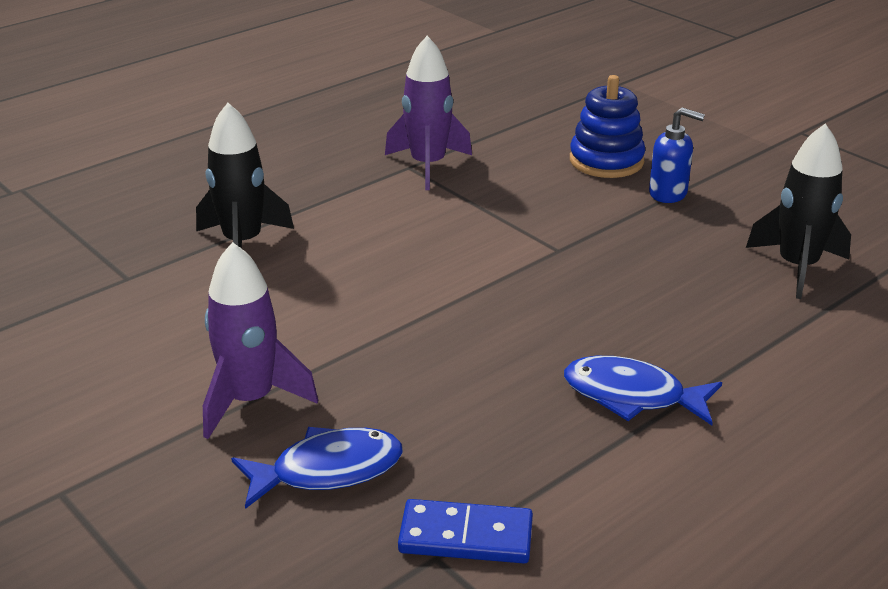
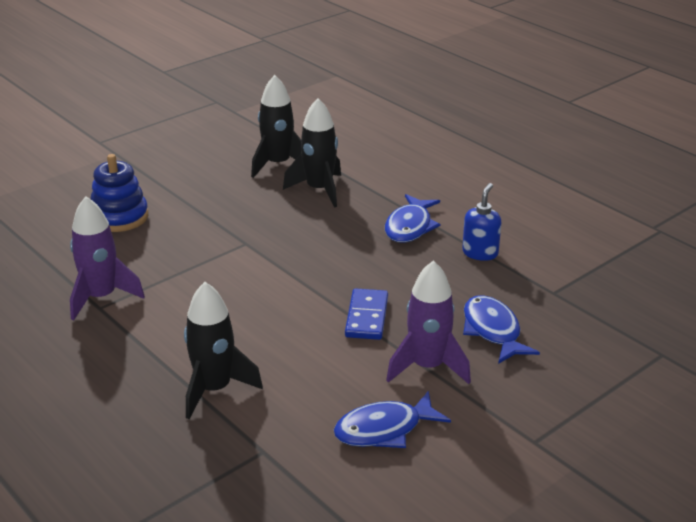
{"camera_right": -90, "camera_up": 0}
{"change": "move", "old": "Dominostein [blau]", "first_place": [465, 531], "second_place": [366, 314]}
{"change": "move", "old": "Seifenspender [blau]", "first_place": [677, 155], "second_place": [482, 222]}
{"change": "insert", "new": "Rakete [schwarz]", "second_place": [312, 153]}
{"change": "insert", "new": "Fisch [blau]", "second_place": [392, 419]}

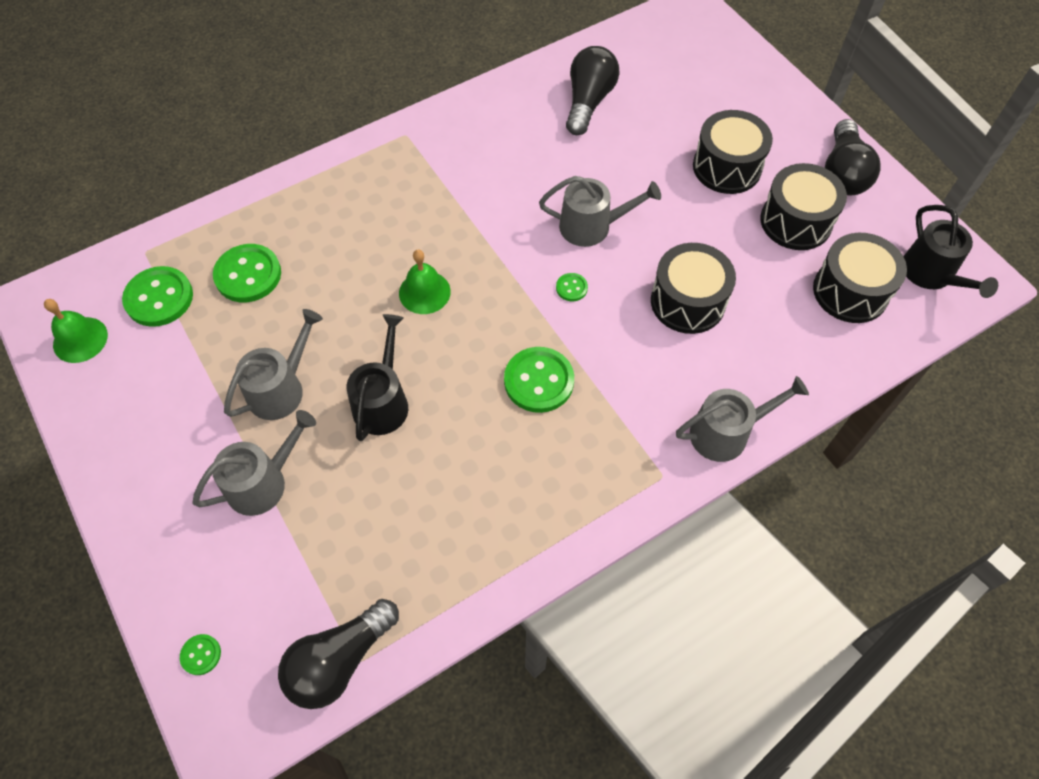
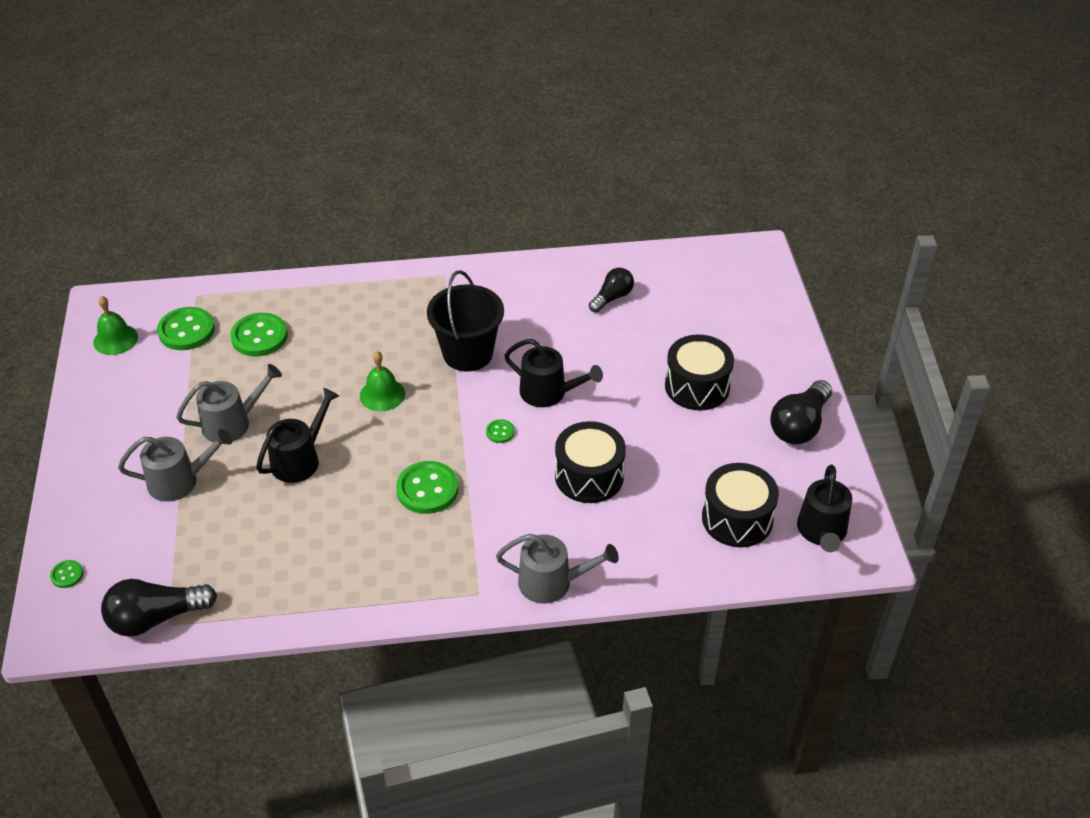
{"camera_right": 25, "camera_up": -15}
{"change": "recolor", "old": "Gießkanne [grau]", "new": "Gießkanne [schwarz]", "first_place": [600, 211], "second_place": [553, 373]}
{"change": "resize", "old": "Glühbirne [schwarz]", "first_place": [593, 90], "second_place": [611, 290], "factor": 0.65}
{"change": "delete", "old": "Trommel [schwarz]", "first_place": [803, 206]}
{"change": "insert", "new": "Eimer [schwarz]", "second_place": [465, 321]}

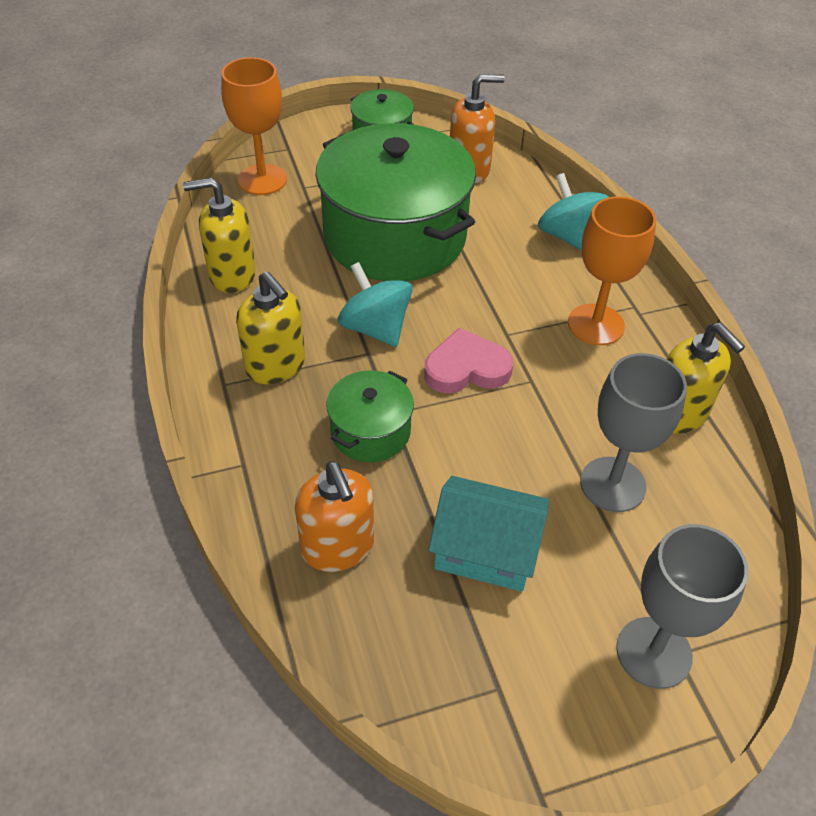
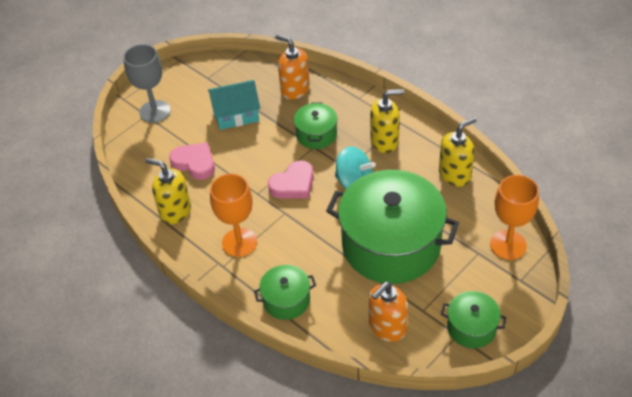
{"camera_right": 155, "camera_up": 0}
{"change": "rotate", "old": "Seifenspender [gelb]", "first_place": [270, 328], "second_place": [387, 121], "degrees": 150}
{"change": "replace", "old": "Kreisel [türkis]", "new": "Kochtopf [grün]", "first_place": [573, 212], "second_place": [285, 292]}
{"change": "replace", "old": "Kelch [grau]", "new": "Herz [rosa]", "first_place": [633, 432], "second_place": [192, 161]}

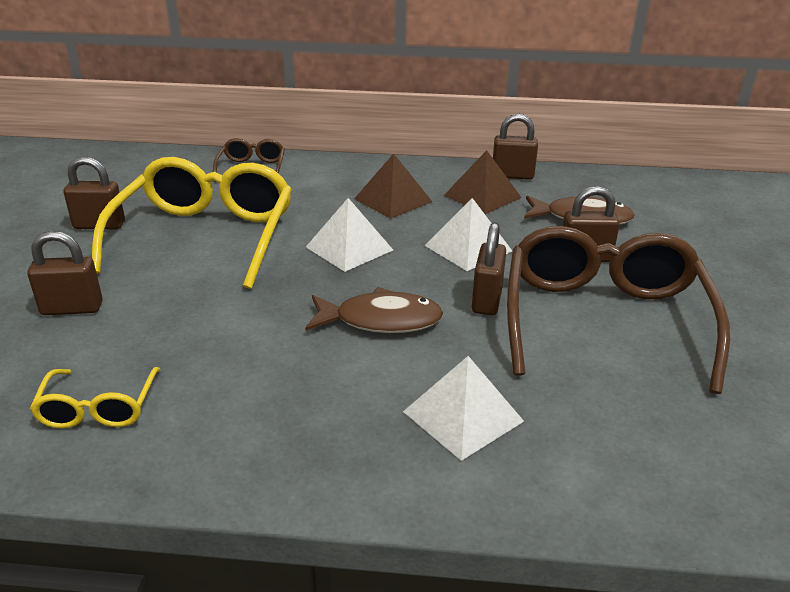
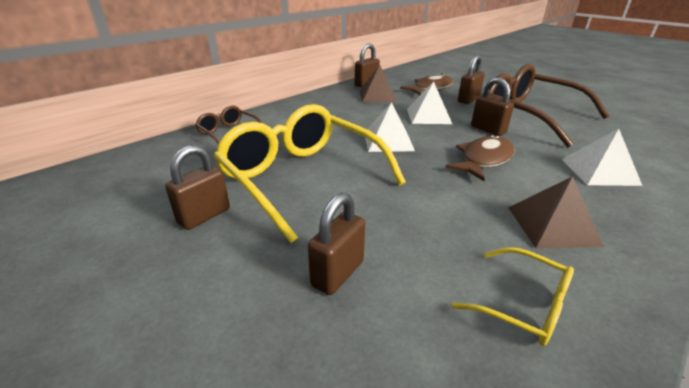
{"camera_right": -50, "camera_up": 0}
{"change": "move", "old": "Pyramide [braun]", "first_place": [393, 186], "second_place": [556, 212]}

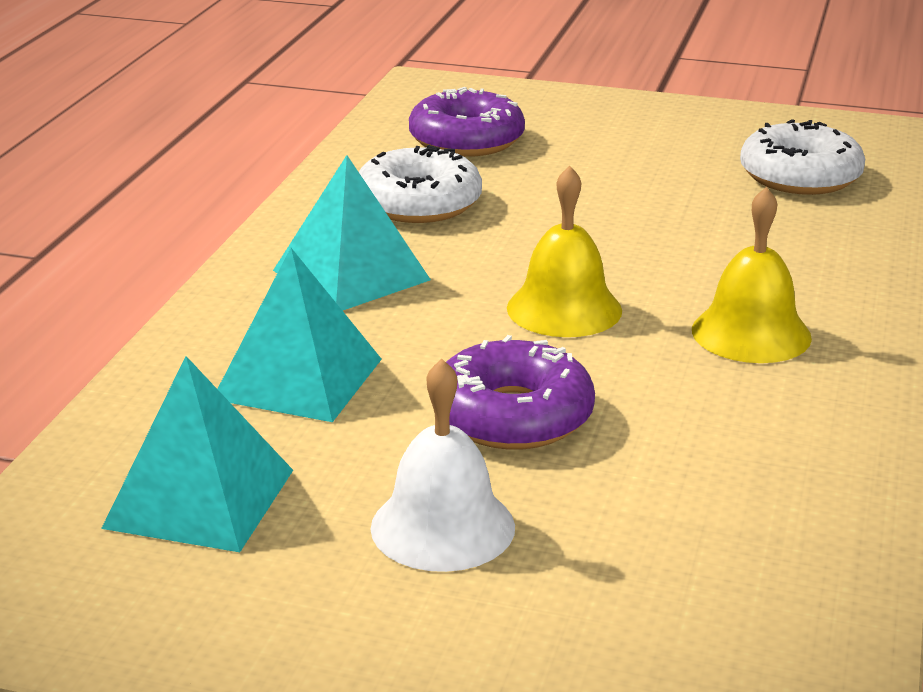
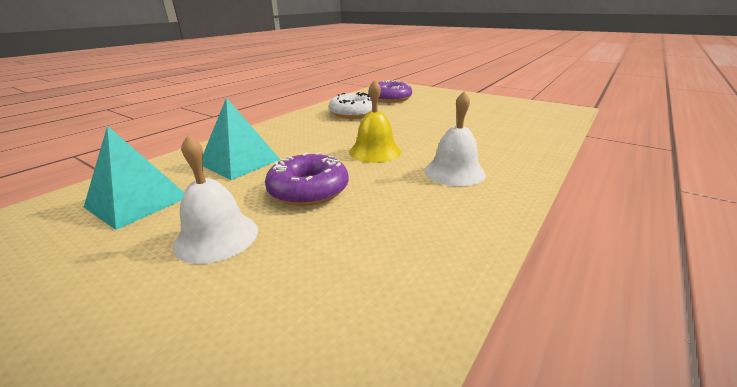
{"camera_right": 20, "camera_up": 0}
{"change": "delete", "old": "Pyramide [türkis]", "first_place": [352, 233]}
{"change": "recolor", "old": "Glocke [gelb]", "new": "Glocke [weiß]", "first_place": [752, 275], "second_place": [455, 138]}
{"change": "delete", "old": "Donut [weiß]", "first_place": [802, 157]}

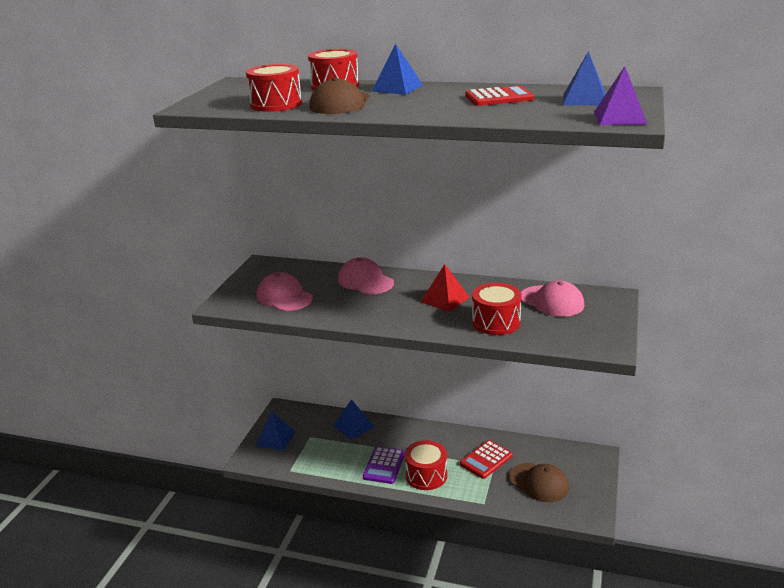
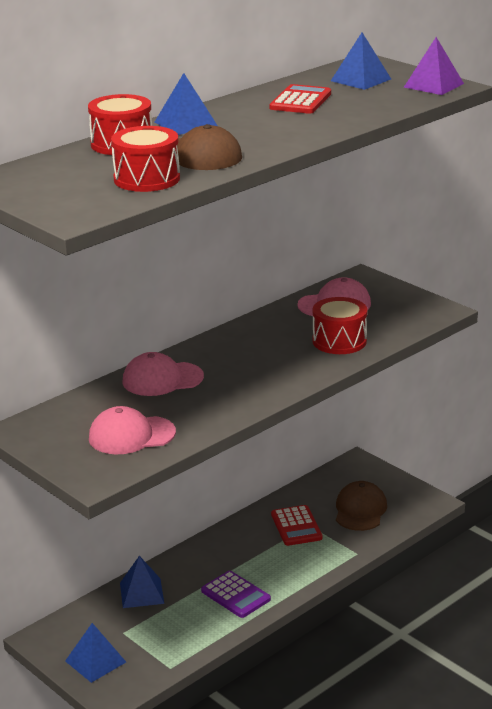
{"camera_right": -60, "camera_up": 0}
{"change": "delete", "old": "Trommel [rot]", "first_place": [426, 465]}
{"change": "delete", "old": "Pyramide [rot]", "first_place": [445, 288]}
{"change": "rotate", "old": "Kappe [braun]", "first_place": [539, 482], "second_place": [361, 506], "degrees": -60}

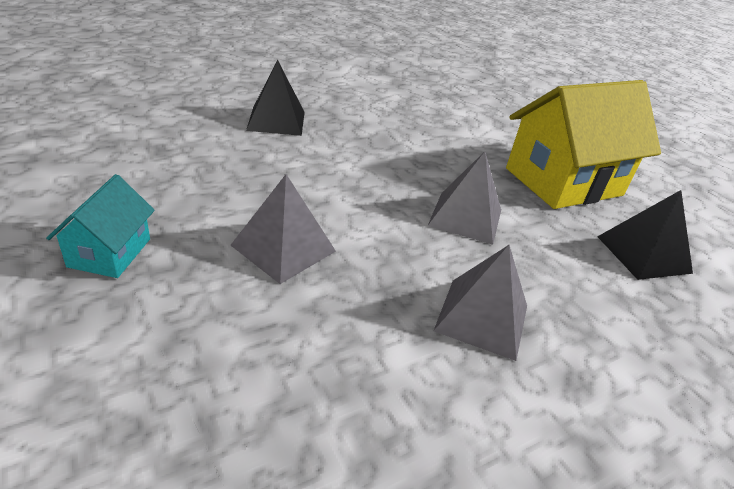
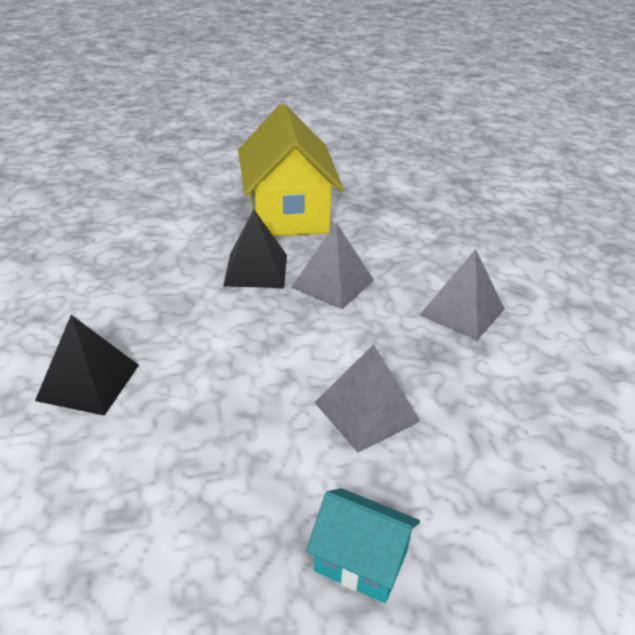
{"camera_right": -70, "camera_up": 0}
{"change": "move", "old": "Pyramide [schwarz]", "first_place": [645, 235], "second_place": [255, 249]}

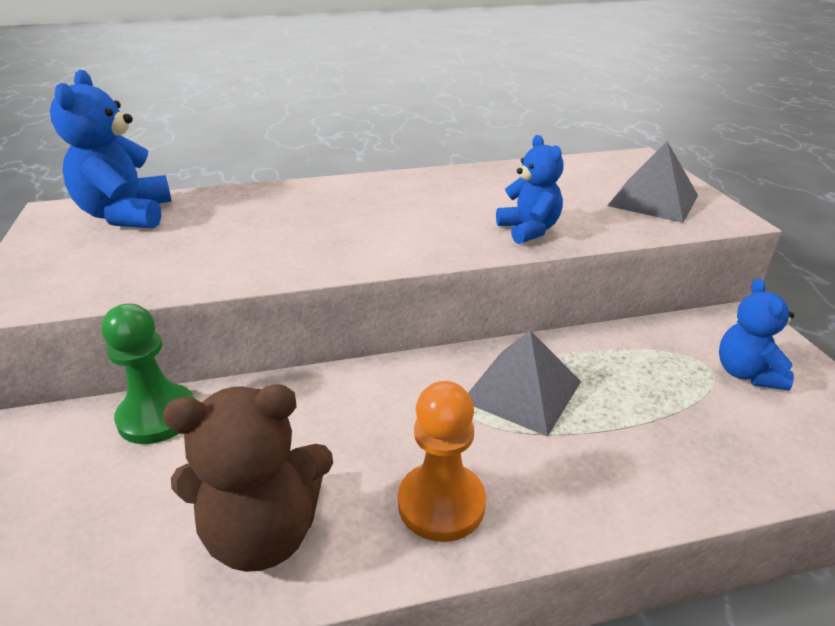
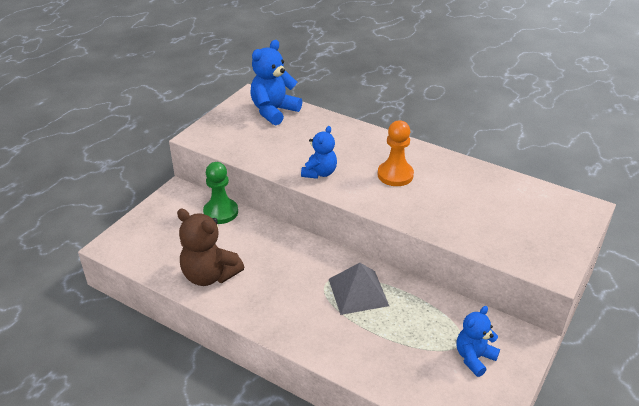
{"camera_right": 45, "camera_up": 5}
{"change": "move", "old": "Bauer [orange]", "first_place": [442, 461], "second_place": [396, 153]}
{"change": "move", "old": "Teddybär [blau]", "first_place": [530, 189], "second_place": [319, 152]}
{"change": "delete", "old": "Pyramide [grau]", "first_place": [652, 182]}

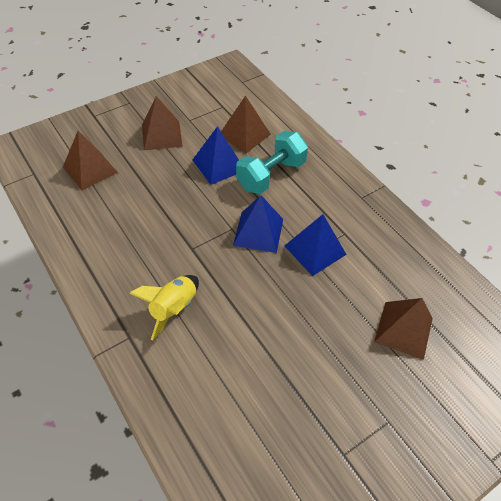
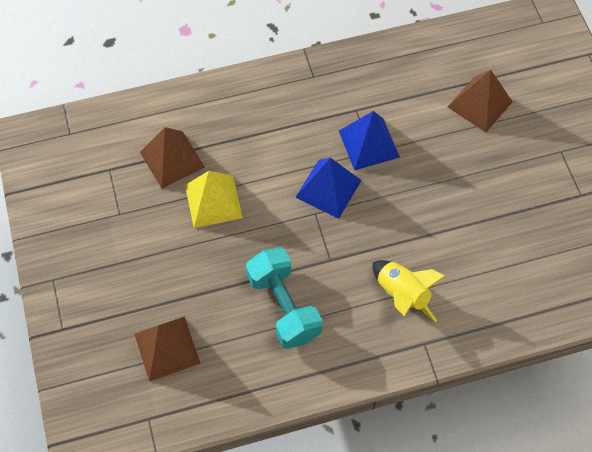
{"camera_right": -70, "camera_up": 10}
{"change": "delete", "old": "Pyramide [braun]", "first_place": [162, 123]}
{"change": "recolor", "old": "Pyramide [blau]", "new": "Pyramide [gelb]", "first_place": [216, 155], "second_place": [214, 199]}
{"change": "move", "old": "Hantel [türkis]", "first_place": [272, 162], "second_place": [284, 298]}

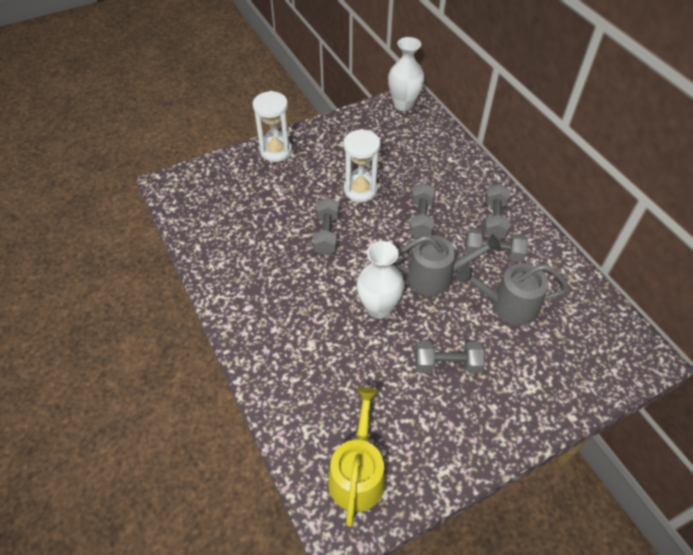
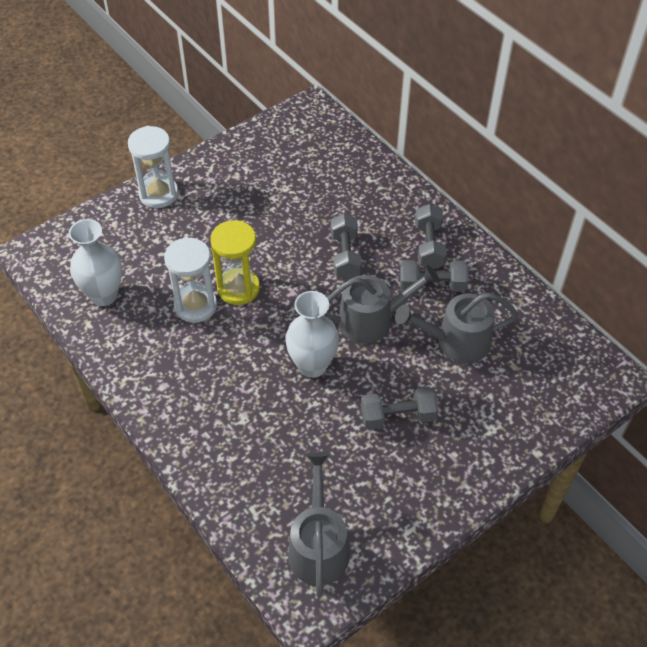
{"camera_right": -10, "camera_up": 0}
{"change": "replace", "old": "Hantel [grau]", "new": "Sanduhr [gelb]", "first_place": [326, 226], "second_place": [235, 262]}
{"change": "recolor", "old": "Gießkanne [gelb]", "new": "Gießkanne [grau]", "first_place": [356, 457], "second_place": [319, 524]}
{"change": "move", "old": "Sanduhr [weiß]", "first_place": [361, 165], "second_place": [190, 280]}
{"change": "move", "old": "Vase [weiß]", "first_place": [406, 74], "second_place": [95, 262]}

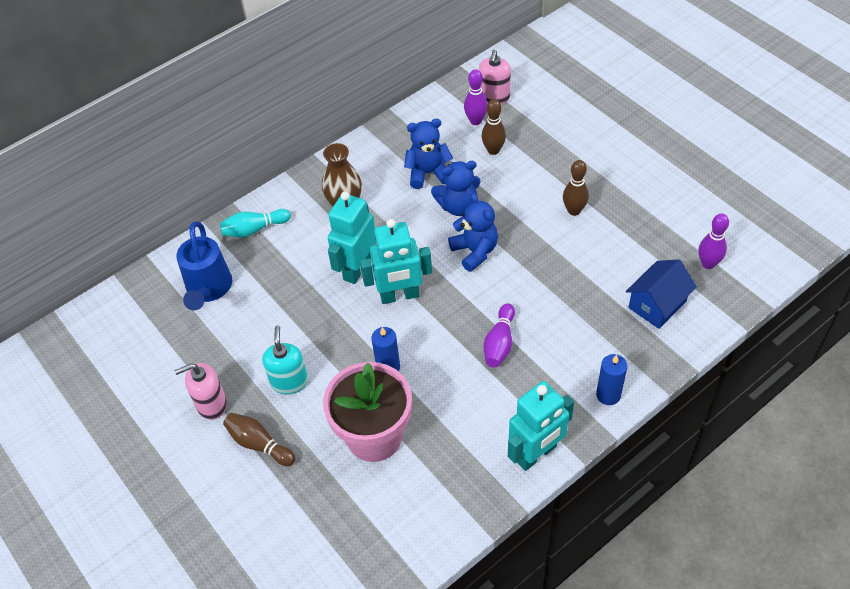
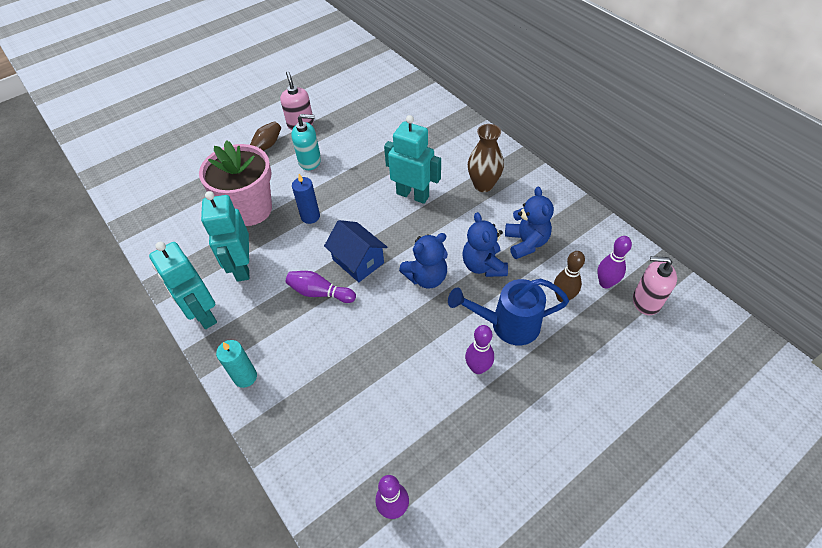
{"camera_right": 90, "camera_up": 0}
{"change": "move", "old": "Gießkanne [blau]", "first_place": [204, 265], "second_place": [508, 311]}
{"change": "delete", "old": "Bowlingkegel [türkis]", "first_place": [255, 223]}
{"change": "move", "old": "Roboter [türkis]", "first_place": [396, 261], "second_place": [225, 236]}
{"change": "recolor", "old": "Bowlingkegel [braun]", "new": "Bowlingkegel [lila]", "first_place": [576, 188], "second_place": [479, 349]}
{"change": "recolor", "old": "Kerze [blau]", "new": "Kerze [türkis]", "first_place": [612, 379], "second_place": [236, 364]}
{"change": "move", "old": "Haus [blau]", "first_place": [661, 294], "second_place": [356, 251]}

